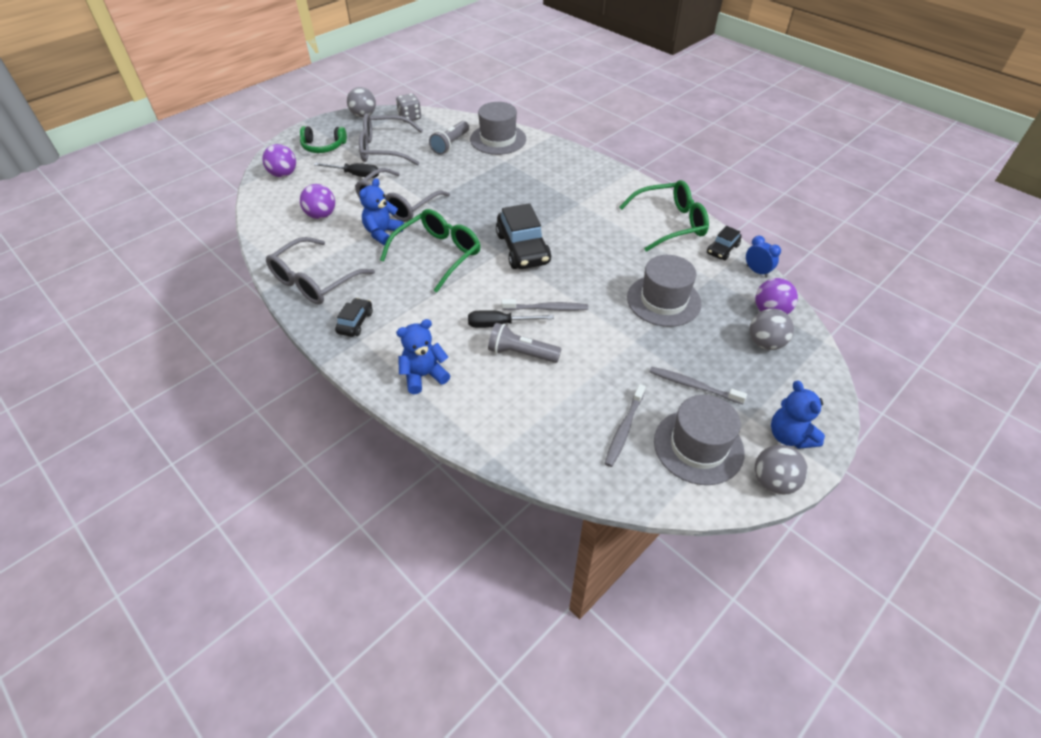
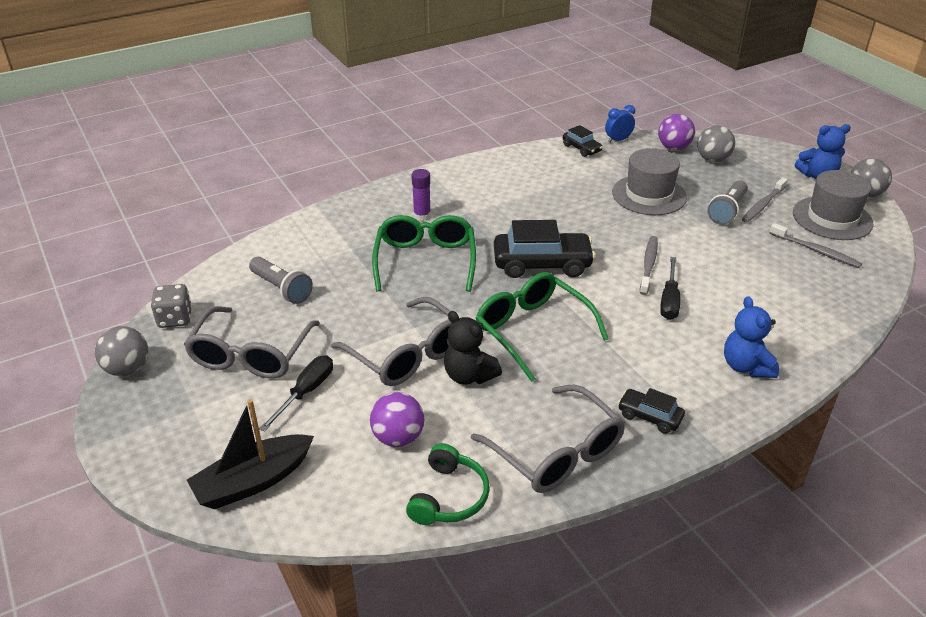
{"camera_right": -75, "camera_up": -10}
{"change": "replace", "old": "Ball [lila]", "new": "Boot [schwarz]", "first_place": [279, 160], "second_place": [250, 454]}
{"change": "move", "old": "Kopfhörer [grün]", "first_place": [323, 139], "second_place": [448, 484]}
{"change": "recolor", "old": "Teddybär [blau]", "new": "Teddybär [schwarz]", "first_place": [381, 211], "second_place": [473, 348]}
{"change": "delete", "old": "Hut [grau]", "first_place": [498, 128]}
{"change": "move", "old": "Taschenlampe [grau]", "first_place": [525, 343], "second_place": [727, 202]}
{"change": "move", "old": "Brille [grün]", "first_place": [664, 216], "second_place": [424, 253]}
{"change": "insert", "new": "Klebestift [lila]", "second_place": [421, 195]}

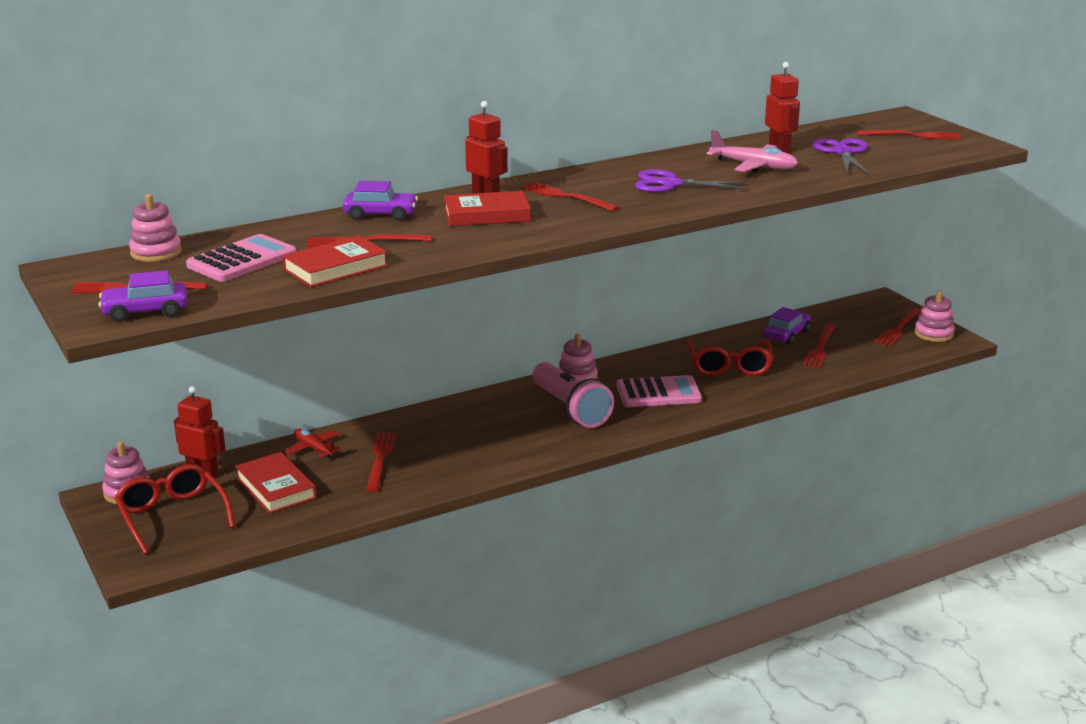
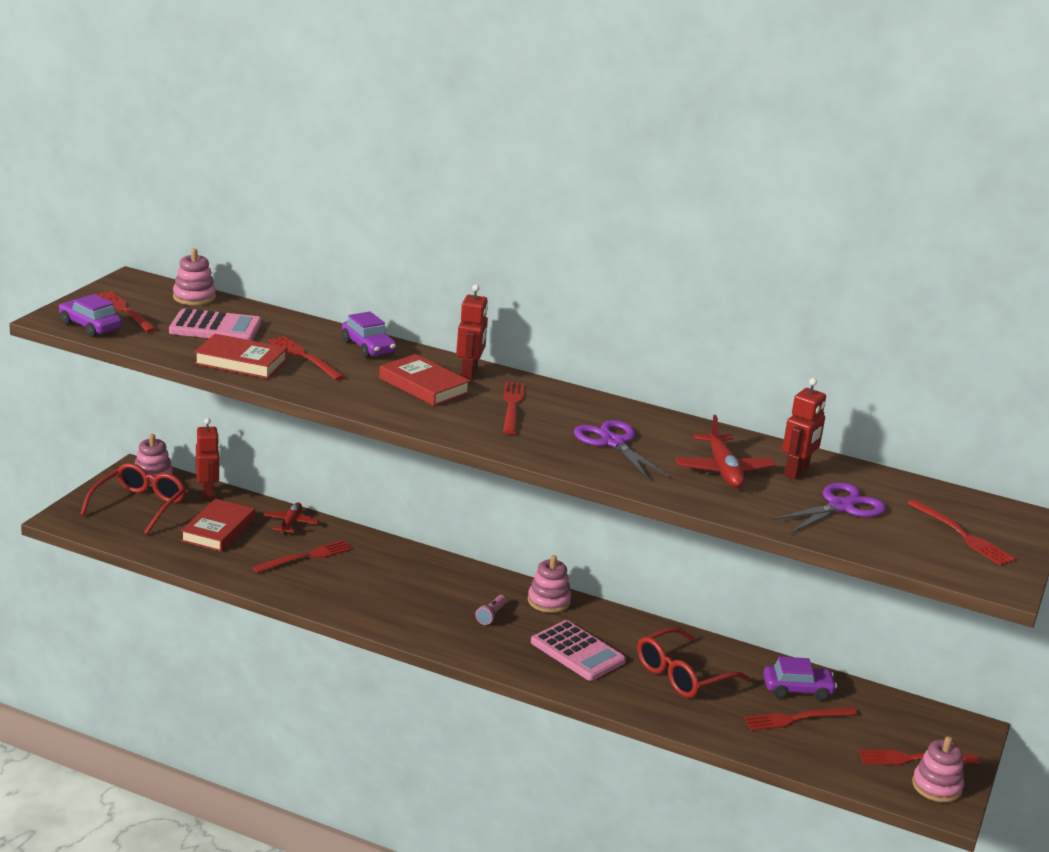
{"camera_right": 50, "camera_up": 0}
{"change": "resize", "old": "Taschenlampe [rosa]", "first_place": [573, 395], "second_place": [491, 610], "factor": 0.41}
{"change": "recolor", "old": "Flugzeug [rosa]", "new": "Flugzeug [rot]", "first_place": [752, 151], "second_place": [725, 451]}

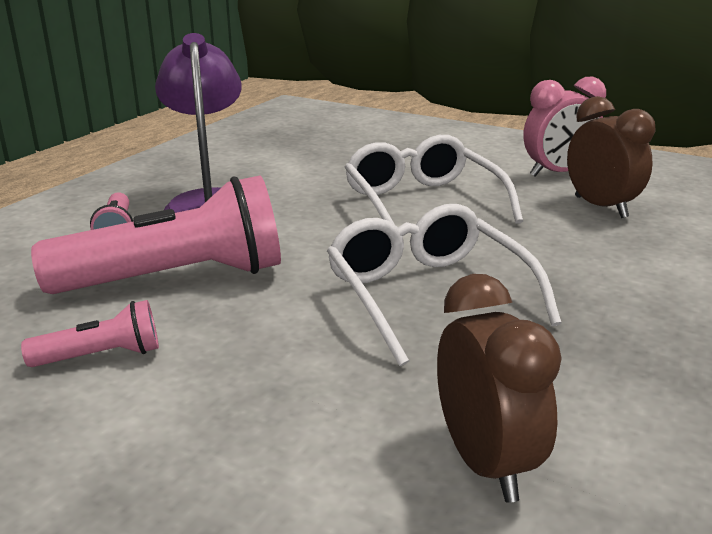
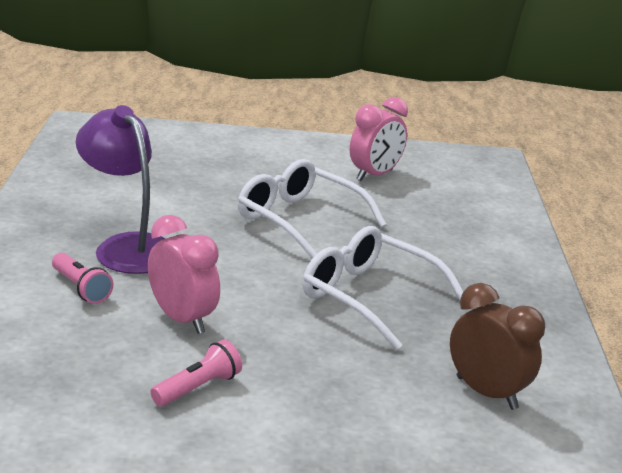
{"camera_right": -30, "camera_up": 0}
{"change": "replace", "old": "Taschenlampe [rosa]", "new": "Wecker [rosa]", "first_place": [156, 235], "second_place": [184, 274]}
{"change": "delete", "old": "Wecker [braun]", "first_place": [611, 157]}

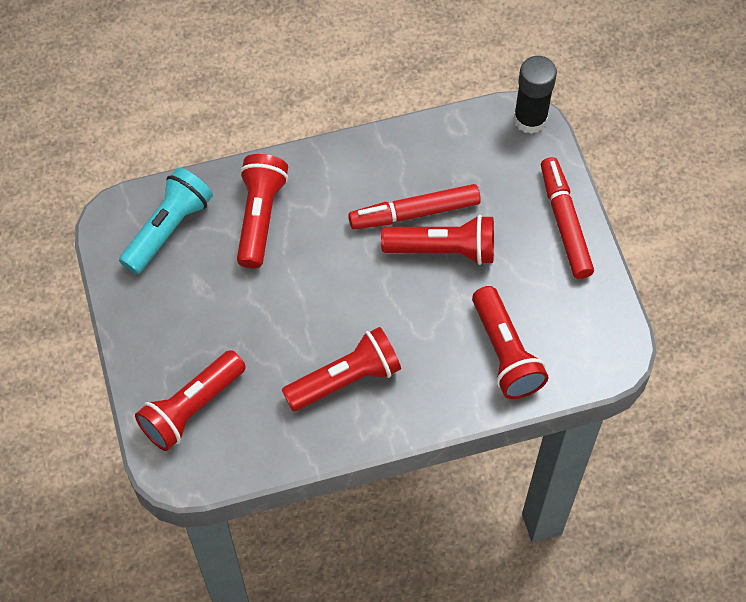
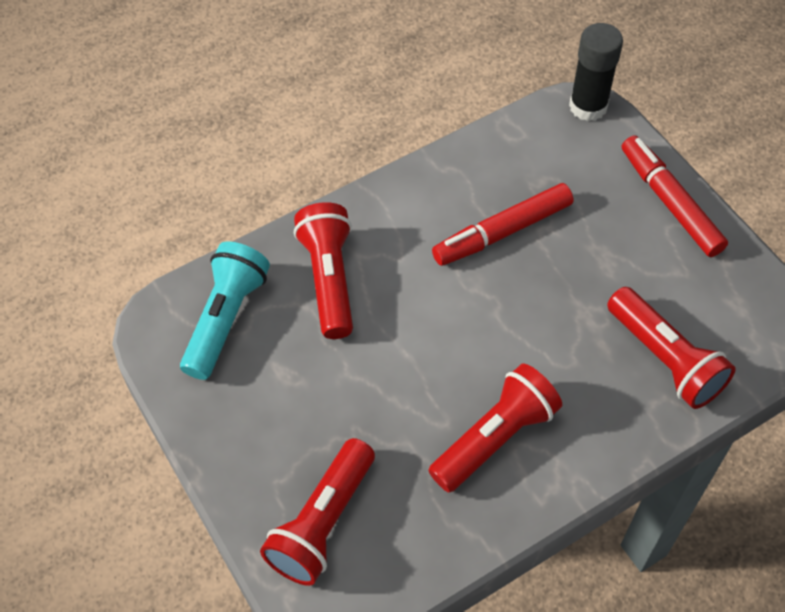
{"camera_right": -15, "camera_up": -5}
{"change": "delete", "old": "Taschenlampe [rot]", "first_place": [437, 240]}

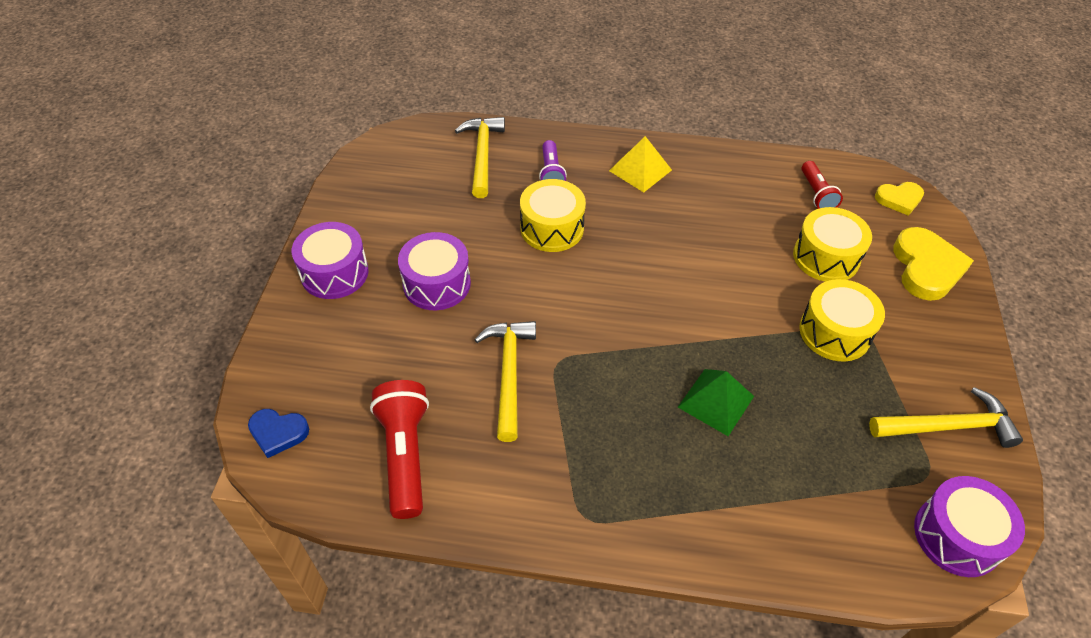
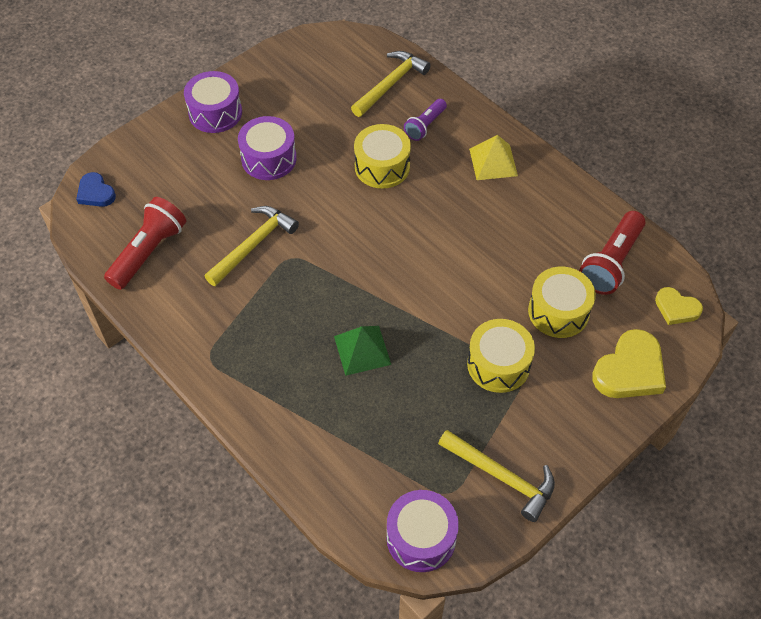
{"camera_right": 40, "camera_up": 5}
{"change": "resize", "old": "Taschenlampe [rot]", "first_place": [822, 185], "second_place": [612, 253], "factor": 1.65}

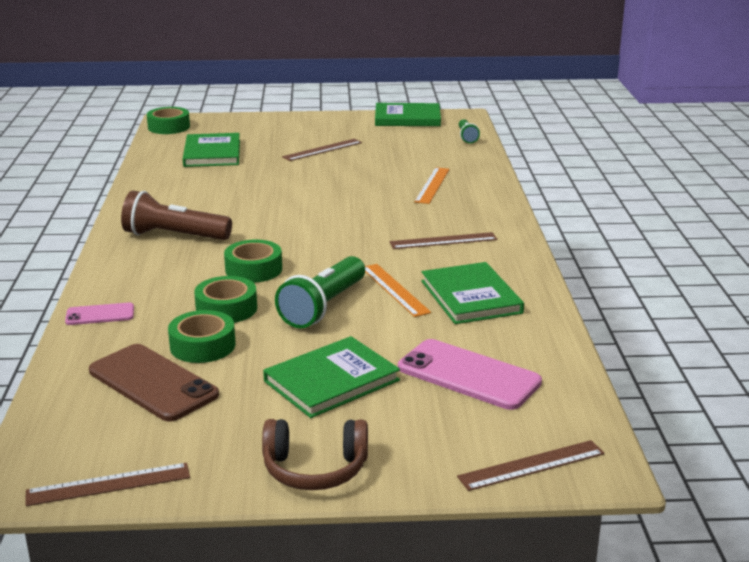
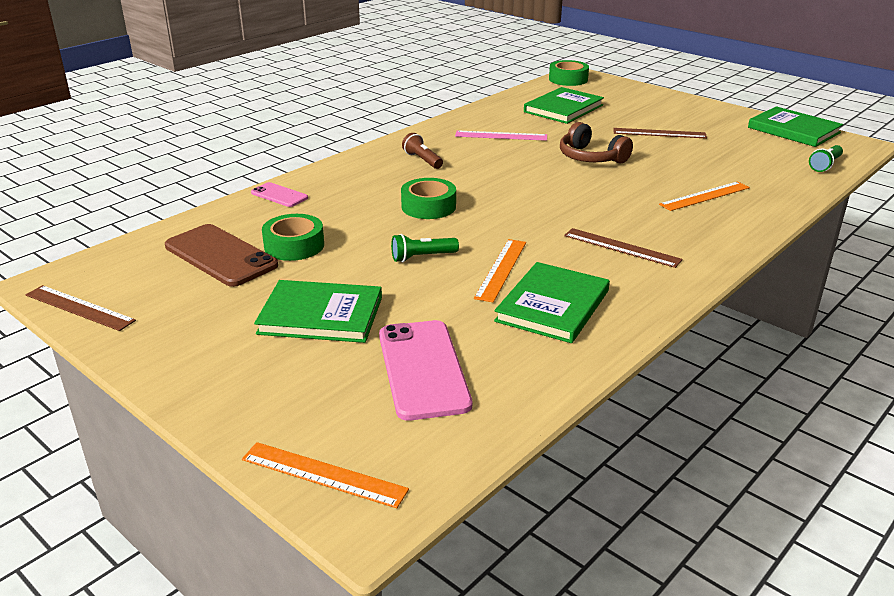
{"camera_right": 45, "camera_up": 5}
{"change": "rotate", "old": "Handy [braun]", "first_place": [154, 383], "second_place": [221, 255], "degrees": -45}
{"change": "resize", "old": "Taschenlampe [braun]", "first_place": [176, 215], "second_place": [422, 151], "factor": 0.55}
{"change": "delete", "old": "Klebeband [grün]", "first_place": [225, 299]}
{"change": "move", "old": "Kopfhörer [braun]", "first_place": [315, 454], "second_place": [596, 142]}
{"change": "resize", "old": "Taschenlampe [grün]", "first_place": [320, 292], "second_place": [425, 248], "factor": 0.55}
{"change": "recolor", "old": "Lineal [braun]", "new": "Lineal [orange]", "first_place": [531, 465], "second_place": [325, 475]}
{"change": "insert", "new": "Lineal [rosa]", "second_place": [501, 136]}

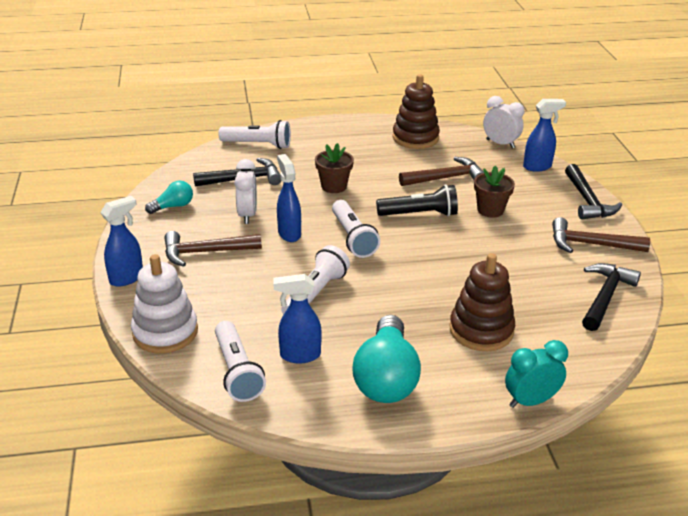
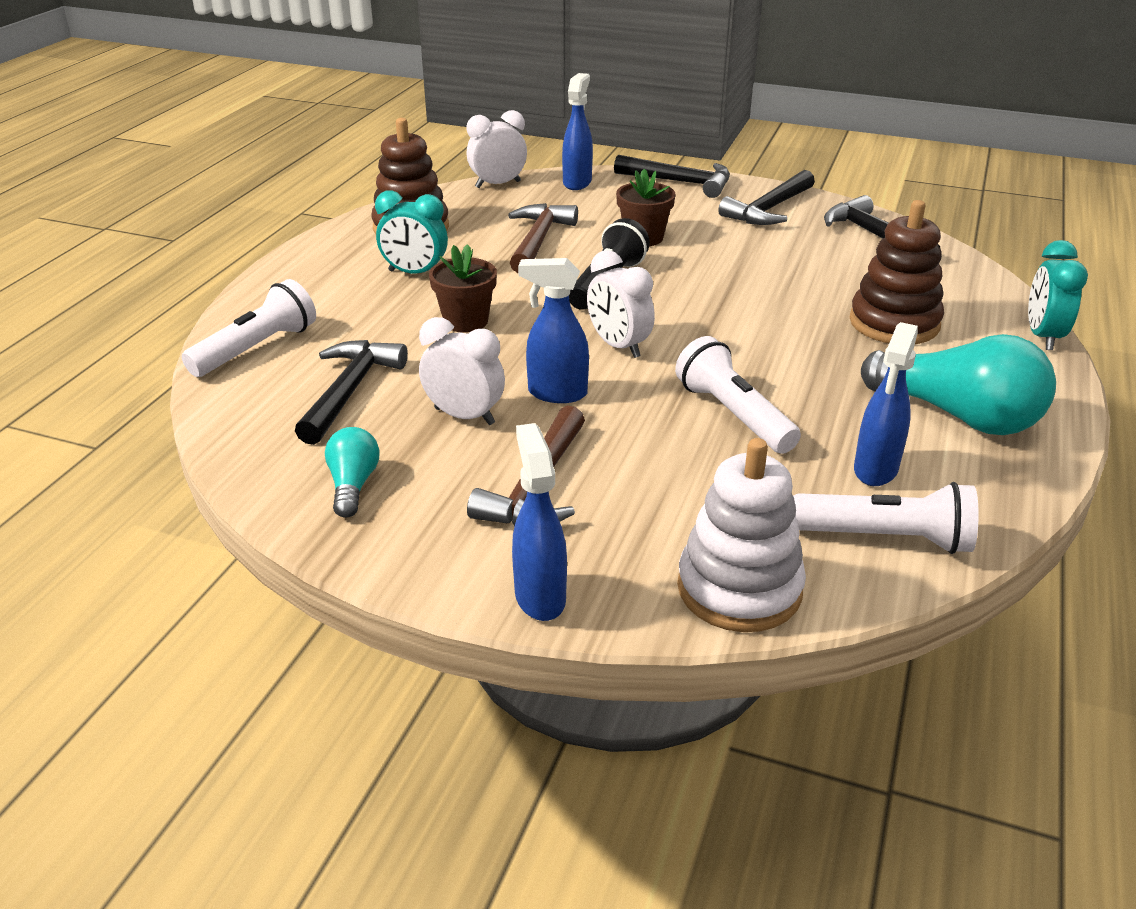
{"camera_right": -60, "camera_up": 0}
{"change": "replace", "old": "Taschenlampe [weiß]", "new": "Wecker [weiß]", "first_place": [356, 229], "second_place": [621, 304]}
{"change": "recolor", "old": "Hammer [braun]", "new": "Hammer [schwarz]", "first_place": [601, 235], "second_place": [766, 197]}
{"change": "insert", "new": "Wecker [türkis]", "second_place": [411, 232]}

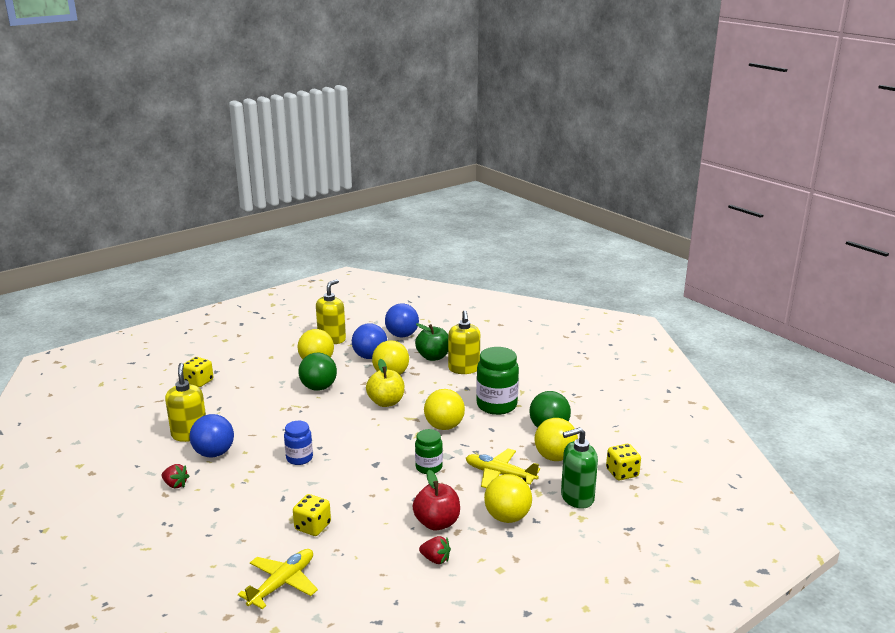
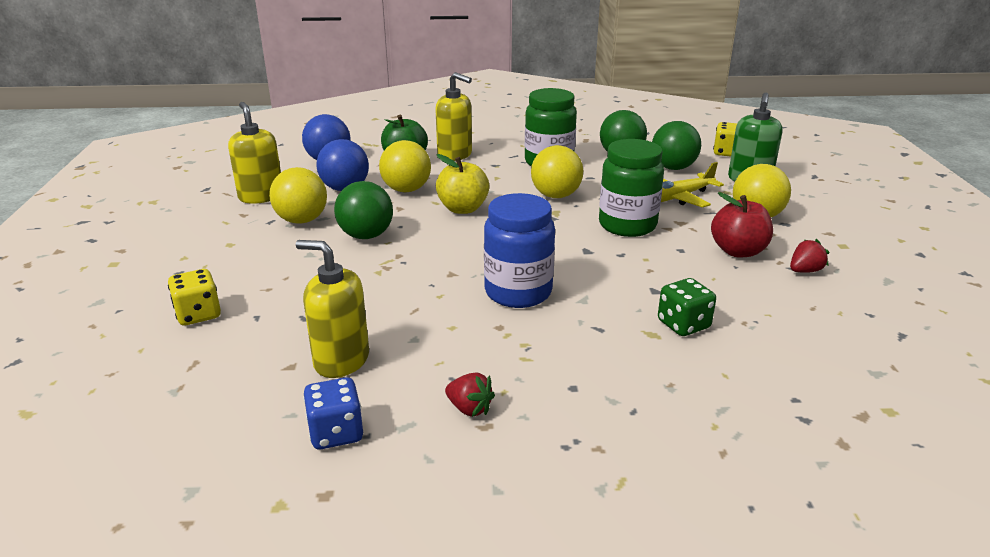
{"camera_right": -55, "camera_up": 5}
{"change": "rotate", "old": "Erdbeere [rot]", "first_place": [175, 476], "second_place": [470, 395], "degrees": 60}
{"change": "delete", "old": "Ball [blau]", "first_place": [211, 435]}
{"change": "delete", "old": "Flugzeug [gelb]", "first_place": [278, 579]}
{"change": "resize", "old": "Einmachglas [blau]", "first_place": [298, 443], "second_place": [519, 250], "factor": 1.68}
{"change": "recolor", "old": "Spielwürfel [gelb]", "new": "Spielwürfel [grün]", "first_place": [312, 515], "second_place": [687, 307]}
{"change": "resize", "old": "Einmachglas [grün]", "first_place": [429, 451], "second_place": [631, 188], "factor": 1.68}
{"change": "recolor", "old": "Ball [gelb]", "new": "Ball [grün]", "first_place": [556, 439], "second_place": [676, 145]}
{"change": "insert", "new": "Spielwürfel [blau]", "second_place": [333, 413]}

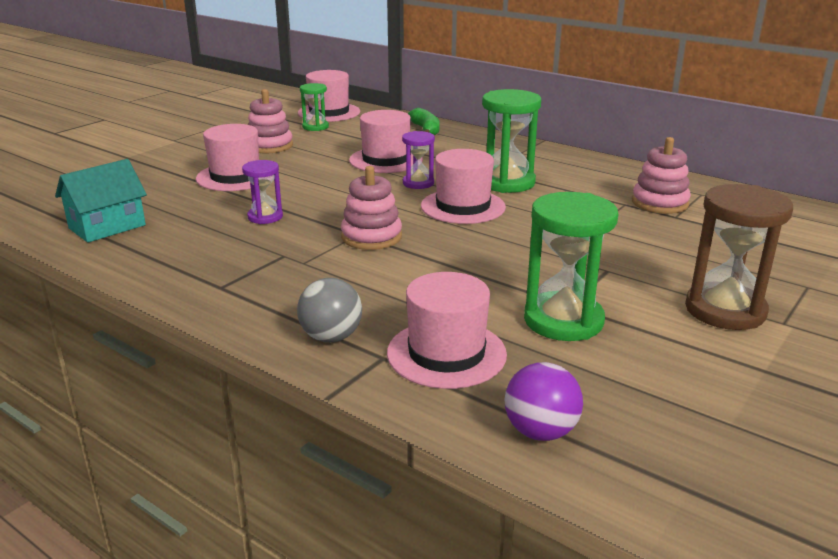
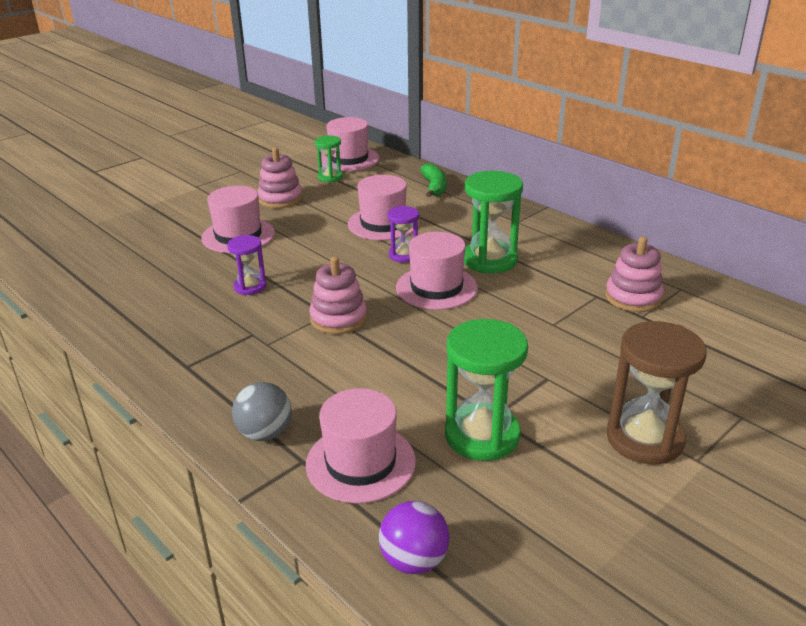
{"camera_right": 10, "camera_up": 5}
{"change": "delete", "old": "Haus [türkis]", "first_place": [101, 201]}

